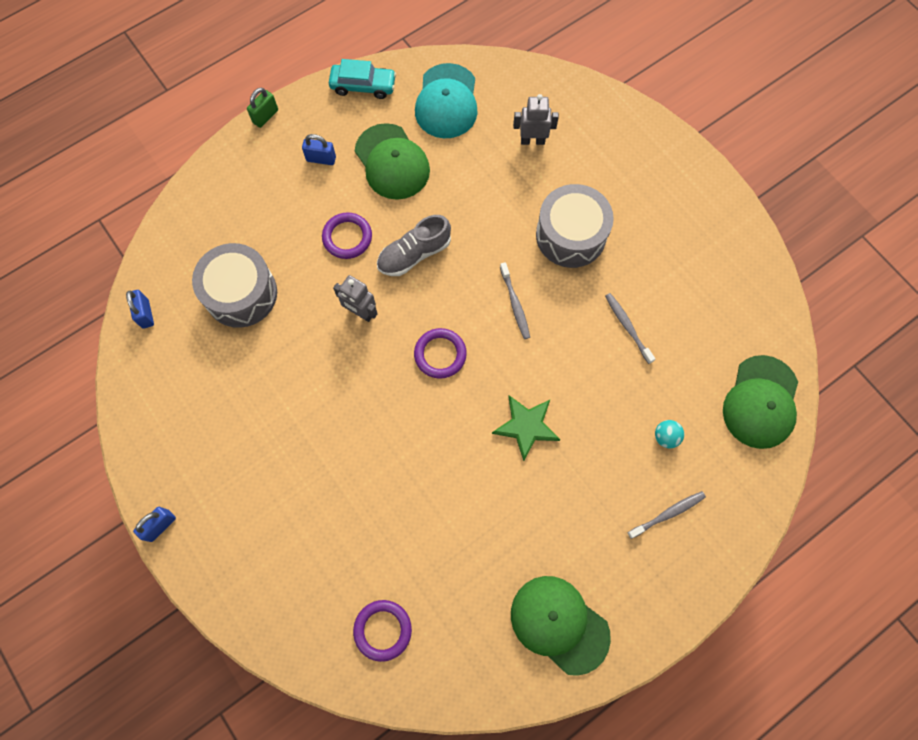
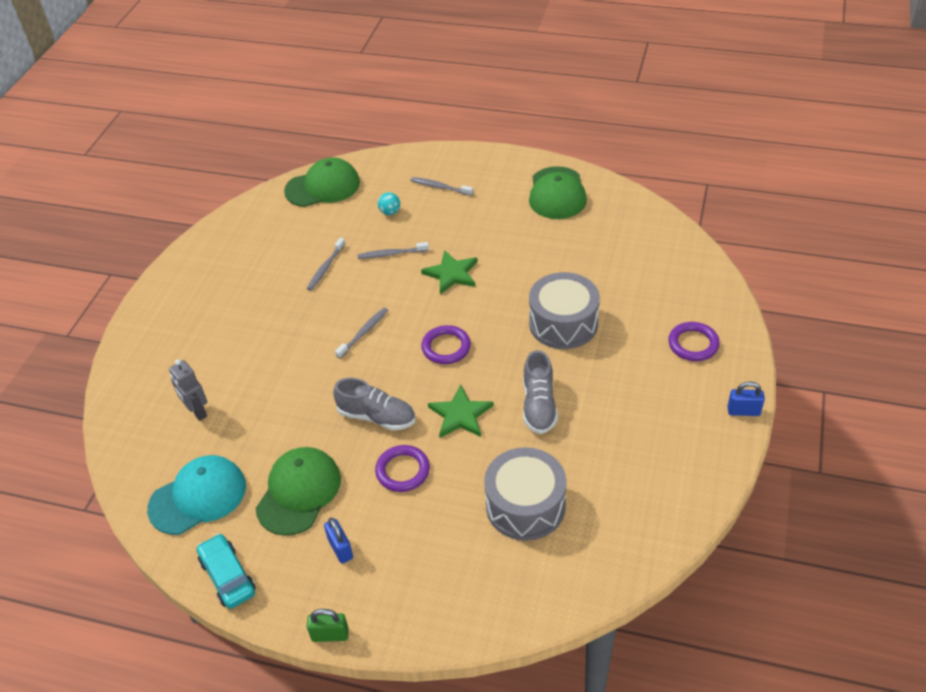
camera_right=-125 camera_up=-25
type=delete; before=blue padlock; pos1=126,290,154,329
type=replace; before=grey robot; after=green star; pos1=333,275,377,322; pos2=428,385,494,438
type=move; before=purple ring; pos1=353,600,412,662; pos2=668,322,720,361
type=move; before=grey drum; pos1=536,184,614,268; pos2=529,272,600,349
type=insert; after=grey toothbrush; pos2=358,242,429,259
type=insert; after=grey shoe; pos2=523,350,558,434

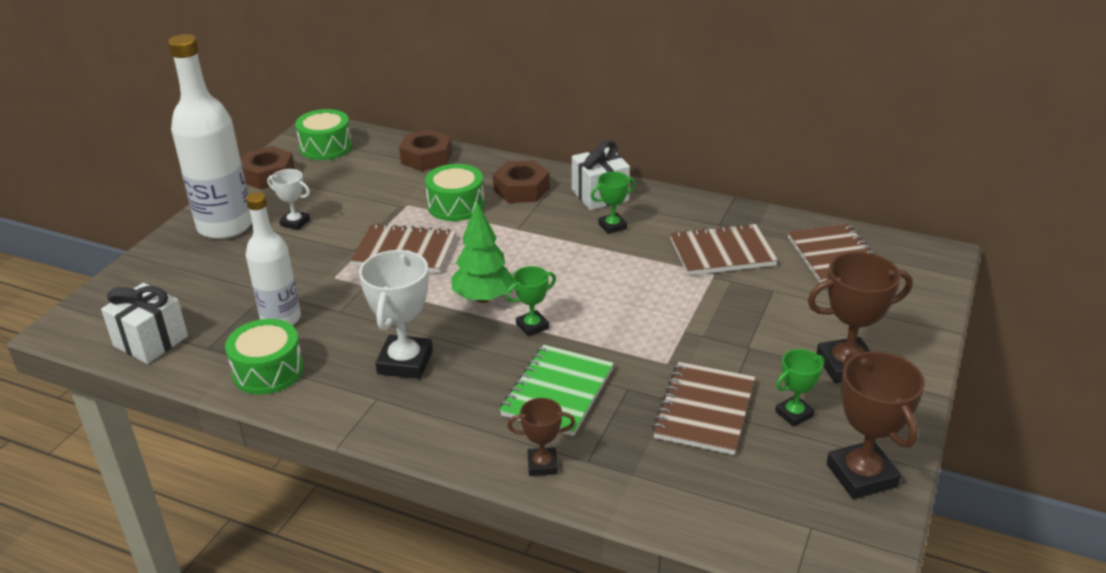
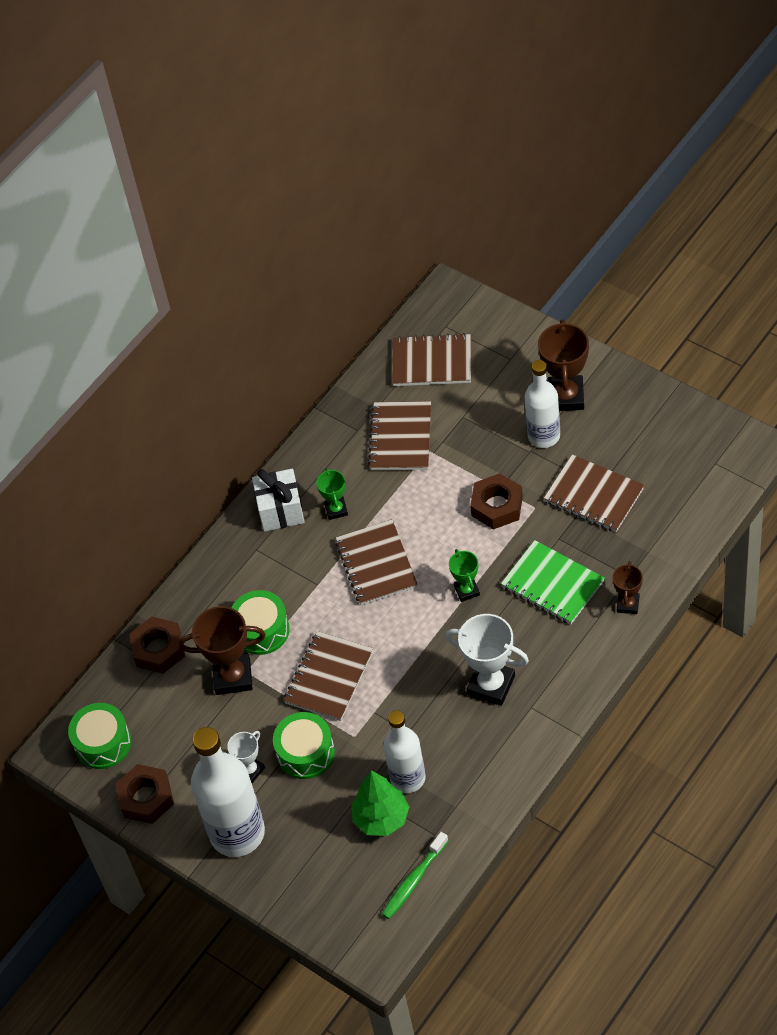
camera_right=-70 camera_up=20
type=replace; before=white gift; after=green toothbrush; pos1=101,283,188,364; pos2=382,832,448,919
type=move; before=green drum; pos1=225,319,304,395; pos2=273,712,335,779
type=move; before=green tree; pos1=451,202,513,303; pos2=351,770,409,836
type=move; before=brown nut; pos1=493,161,550,203; pos2=470,473,523,530
type=delete; before=green trophy; pos1=775,349,825,427
type=move; before=brown trophy; pos1=827,351,925,499; pos2=179,606,266,695
type=insert; after=brown notebook; pos2=336,519,418,605
type=insert; after=white bottle; pos2=525,360,560,448

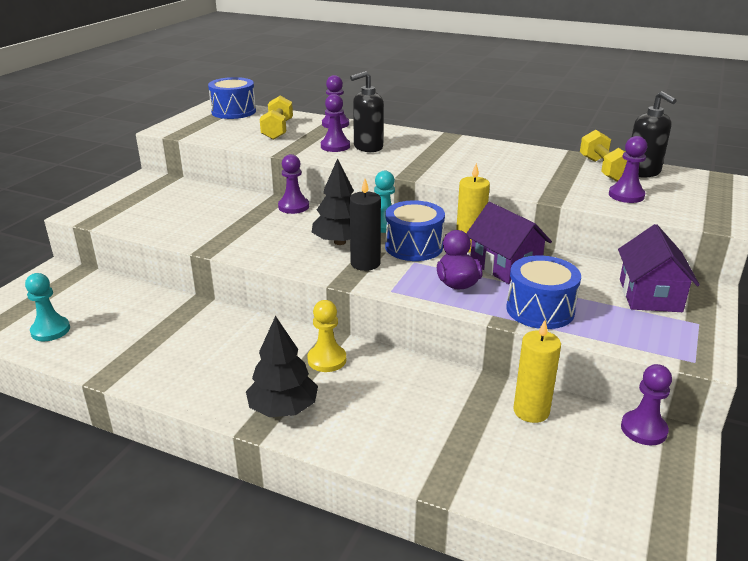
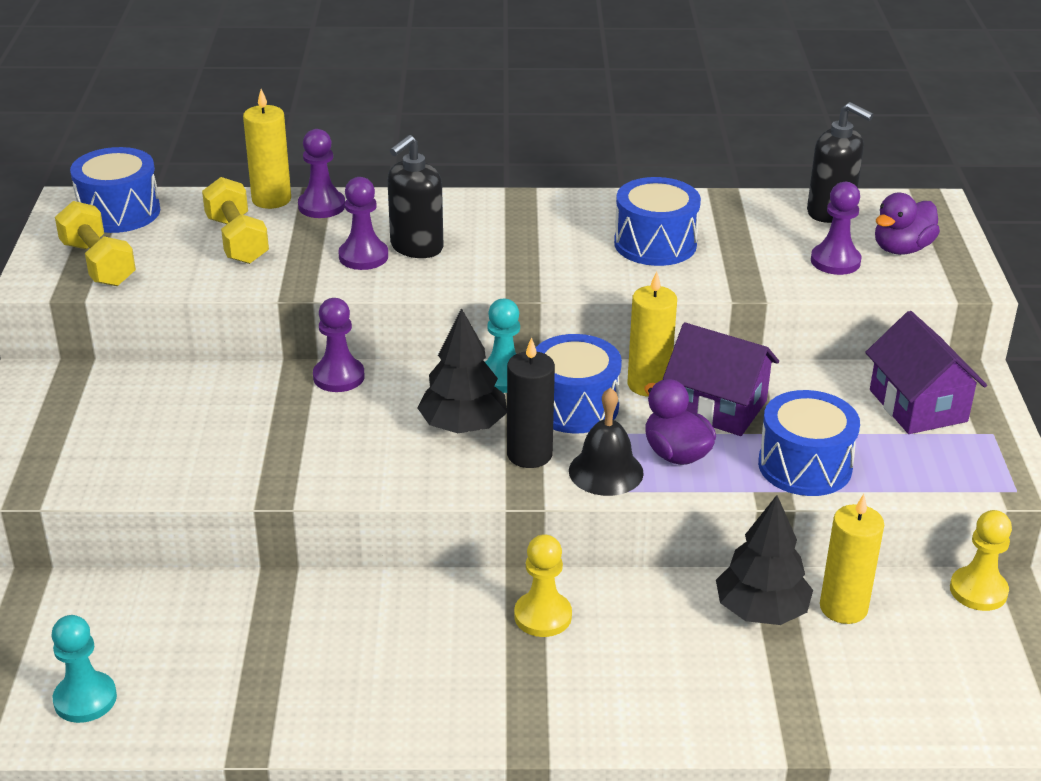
camera_right=-25 camera_up=5
type=move; before=black tree; pos1=246,316,318,417; pos2=716,495,813,625
type=move; before=yellow dumbbell; pos1=580,130,627,182; pos2=55,201,136,286
type=recolor; before=purple pawn; after=yellow pawn; pos1=621,364,672,445; pos2=950,510,1012,611
type=insert; after=yellow candle; pos2=243,89,291,209
type=insert; after=black bell; pos2=569,387,644,496
type=insert; after=blue drum; pos2=614,177,701,266
type=insert; after=purple duck; pos2=875,193,940,255

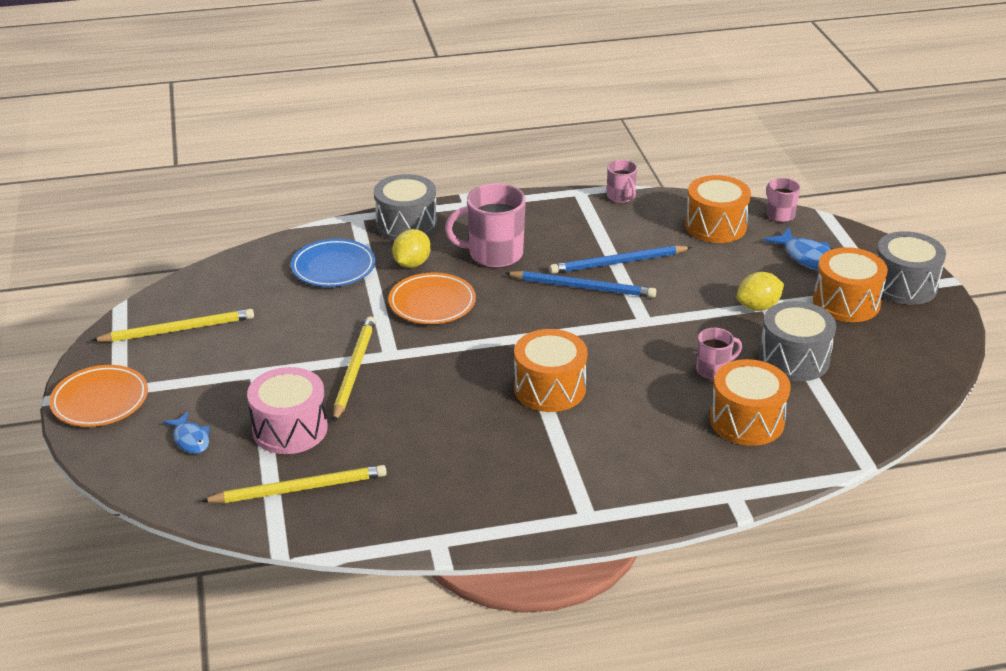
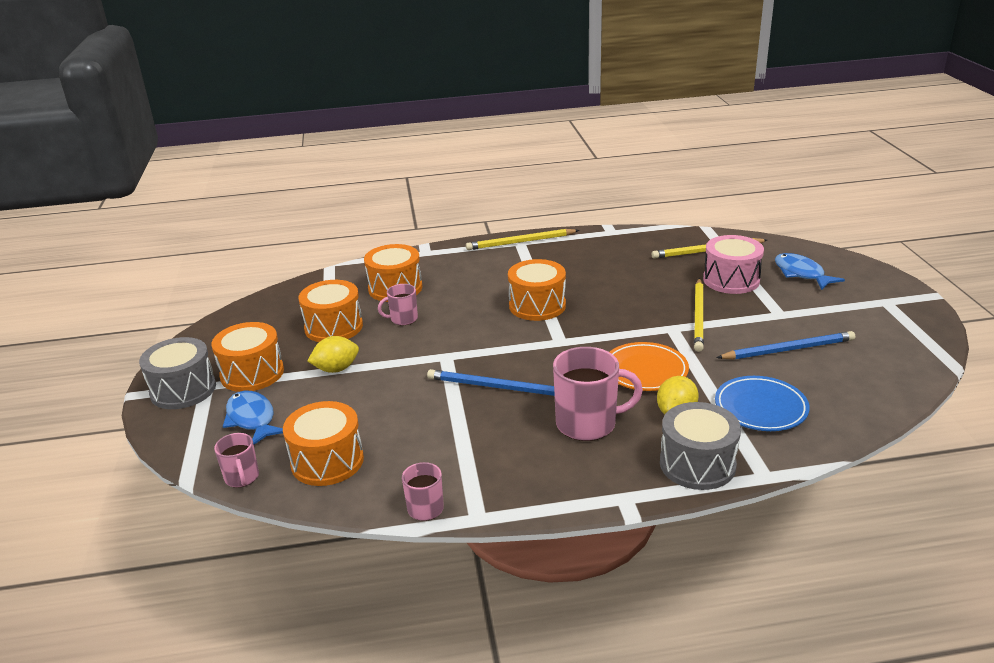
camera_right=-175 camera_up=-5
type=delete; before=orange plate; pos1=49,365,148,427
type=move; before=yellow pencil; pos1=91,309,254,342; pos2=466,229,579,250
type=resize; before=blue fish; pos1=163,412,210,454; pos2=775,253,845,290; scale=1.53
type=move; before=blue pencil; pos1=549,245,692,274; pos2=716,331,855,360
type=recolor; before=grey drum; after=orange drum; pos1=759,301,836,381; pos2=298,280,363,342

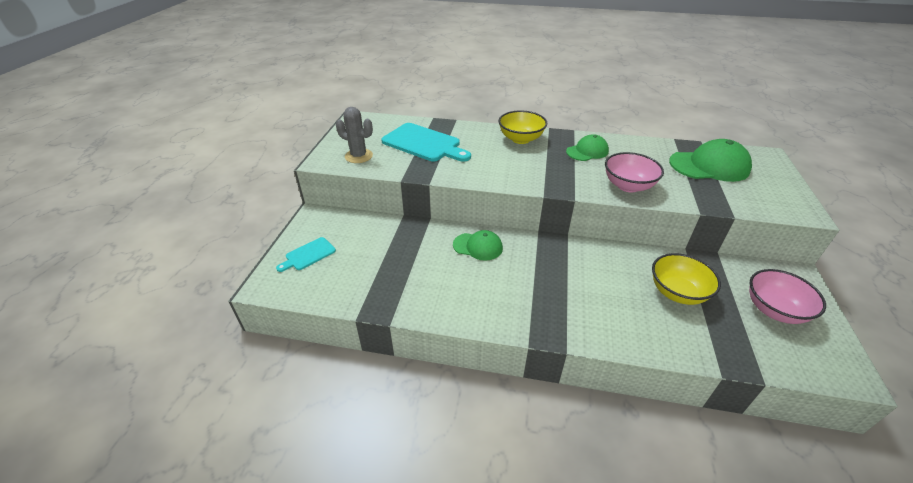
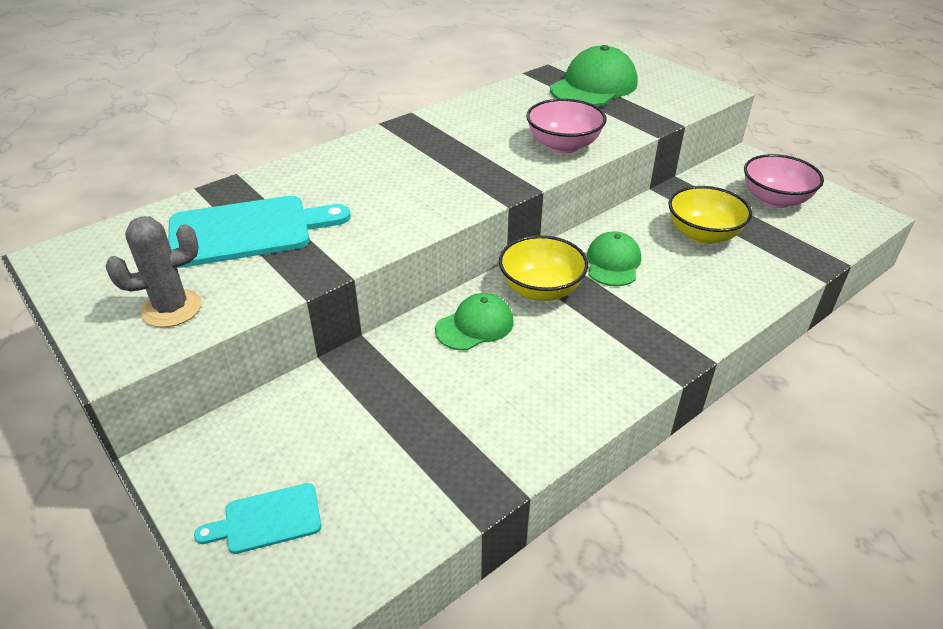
camera_right=-50 camera_up=0
type=rotate; before=turquoise cutting board; pos1=276,237,336,272; pos2=194,483,321,554; turn=75
type=move; before=yellow bowl; pos1=499,110,547,144; pos2=499,235,588,301
type=move; before=green cap; pos1=566,134,609,161; pos2=587,231,641,286

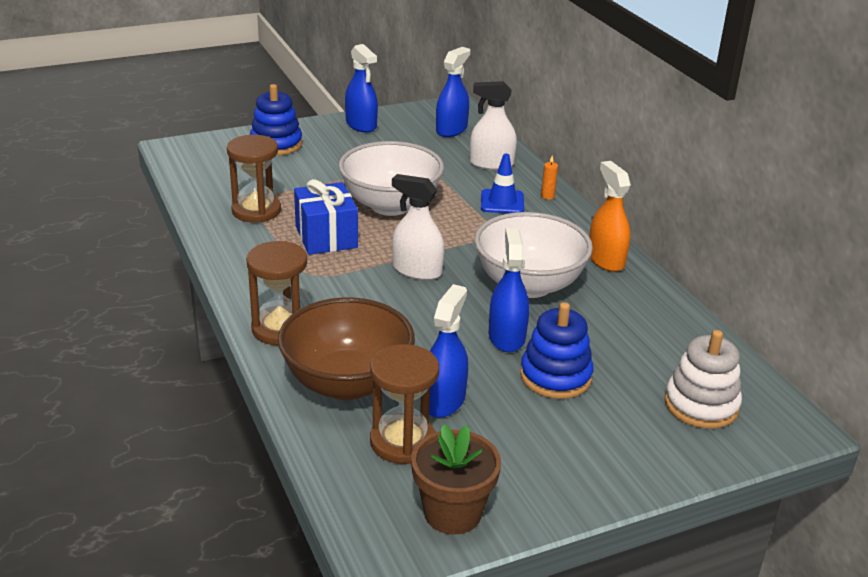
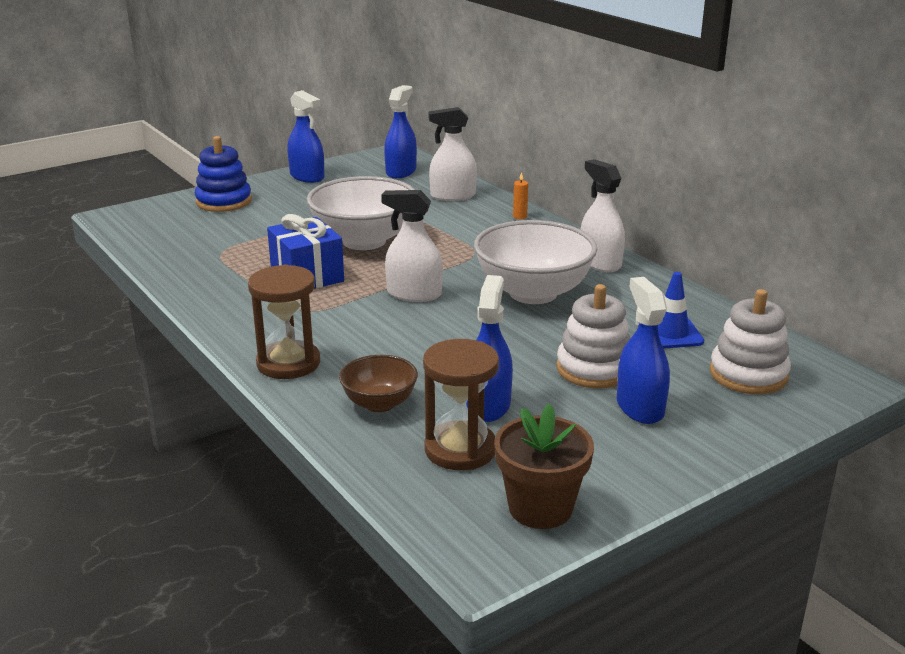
camera_right=-10 camera_up=-5
type=delete; before=brown hourglass; pos1=227,135,281,223
type=resize; before=brown bowl; pos1=278,297,415,400; pos2=339,355,418,412; scale=0.53
type=move; before=blue traffic cone; pos1=481,154,524,213; pos2=638,272,704,349
type=move; before=blue spray bottle; pos1=489,228,529,352; pos2=617,277,670,424
type=recolor; before=blue stacking toy; after=white stacking toy; pos1=520,302,594,399; pos2=556,284,630,388
type=recolor; before=orange spray bottle; after=white spray bottle; pos1=589,161,631,272; pos2=581,159,625,272

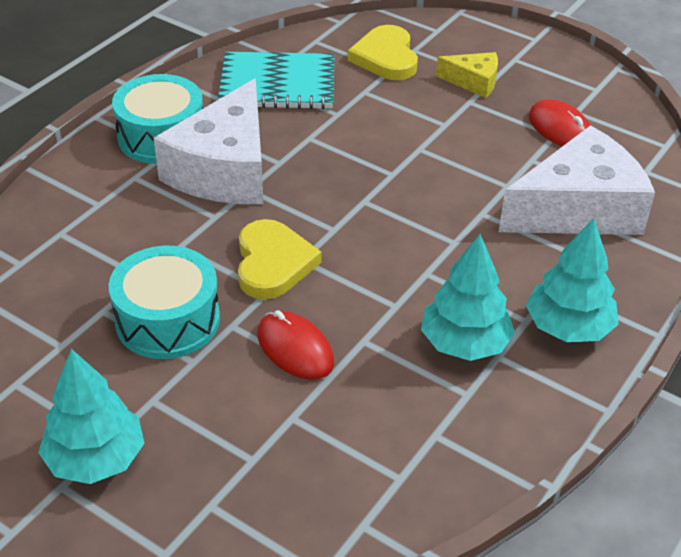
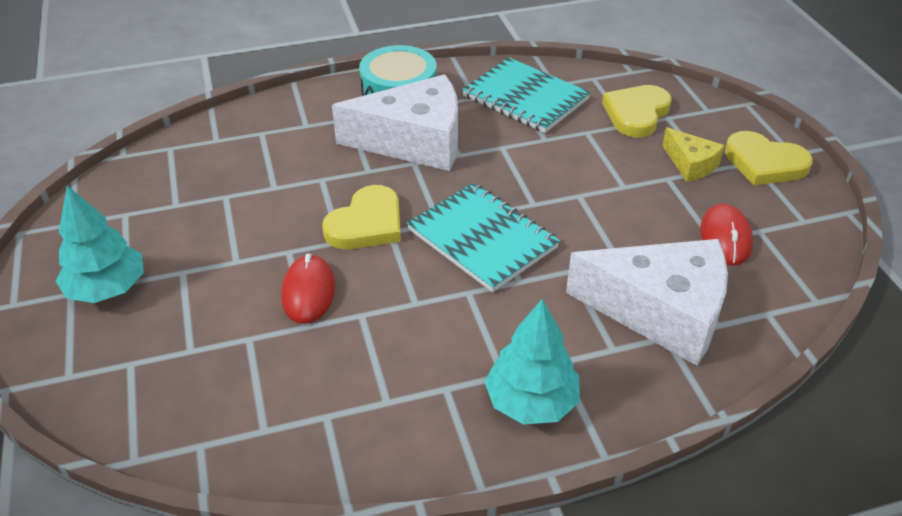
camera_right=40 camera_up=0
type=delete; before=turquoise drum; pos1=109,246,220,359
type=rotate; before=white cheese; pos1=154,79,263,204; pos2=332,74,458,171; turn=-150
type=delete; before=turquoise tree; pos1=421,234,515,361
type=insert; after=turquoise notebook; pos2=407,183,560,292
type=insert; after=yellow heart; pos2=725,131,813,186

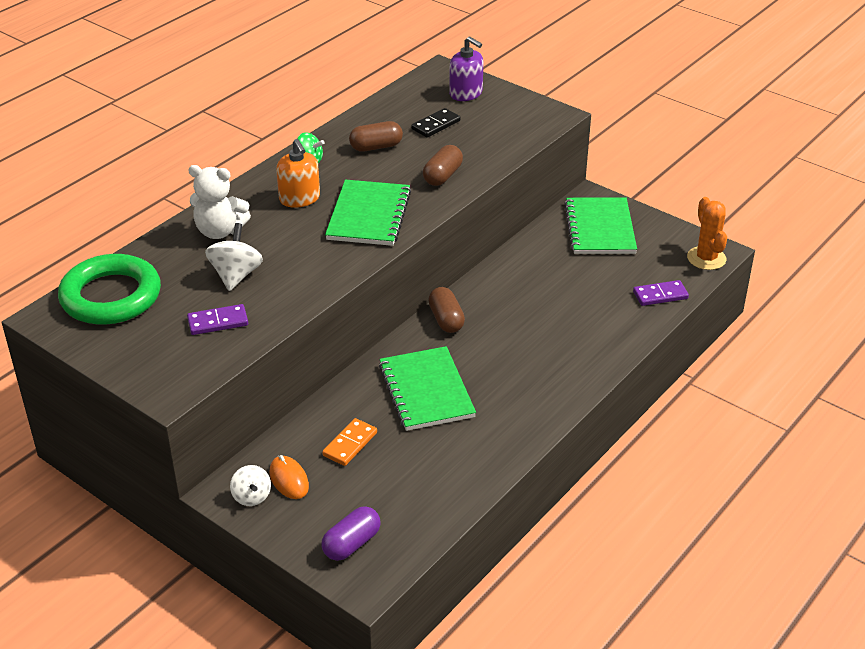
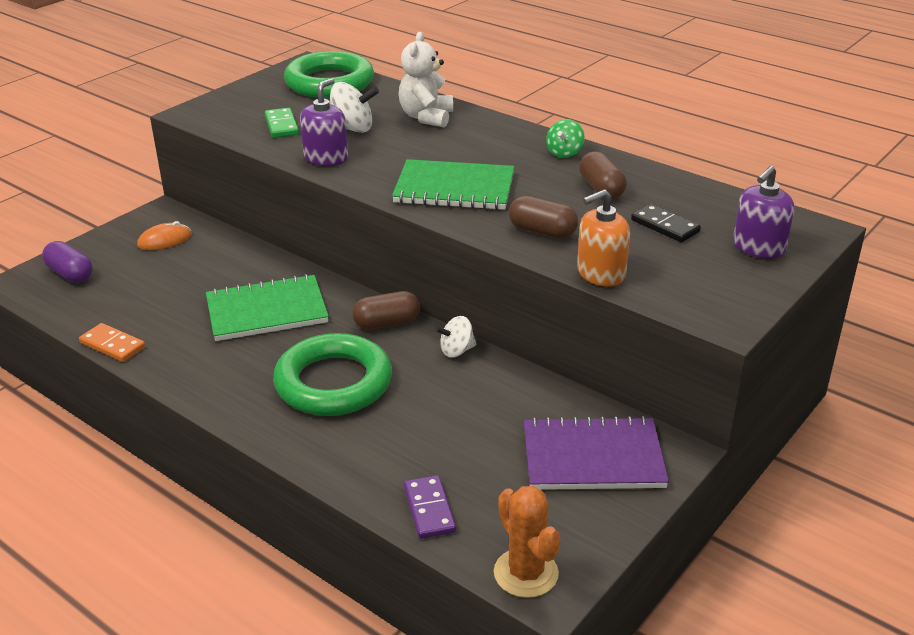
camera_right=90 camera_up=-5
type=recolor; before=purple domino; after=green domino; pos1=187,304,248,335; pos2=265,108,299,138
type=move; before=white spinning top; pos1=230,465,271,506; pos2=435,316,477,358
type=move; before=orange soap dispenser; pos1=276,139,320,208; pos2=577,189,630,287
type=move; before=orange domino; pos1=322,418,377,466; pos2=79,323,145,362
type=recolor; before=green notebook; after=purple notebook; pos1=564,197,637,254; pos2=524,416,669,490
type=rotate; before=orange cactus; pos1=687,197,727,270; pos2=494,486,560,598; turn=75
type=insert; after=green ring; pos2=273,333,392,416
type=insert; after=purple soap dispenser; pos2=300,78,348,166

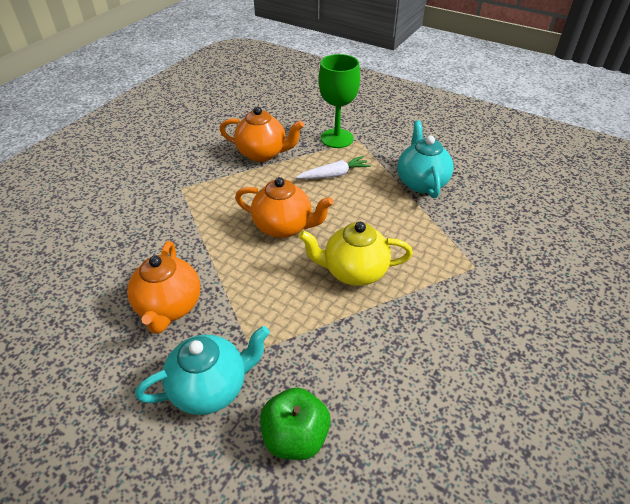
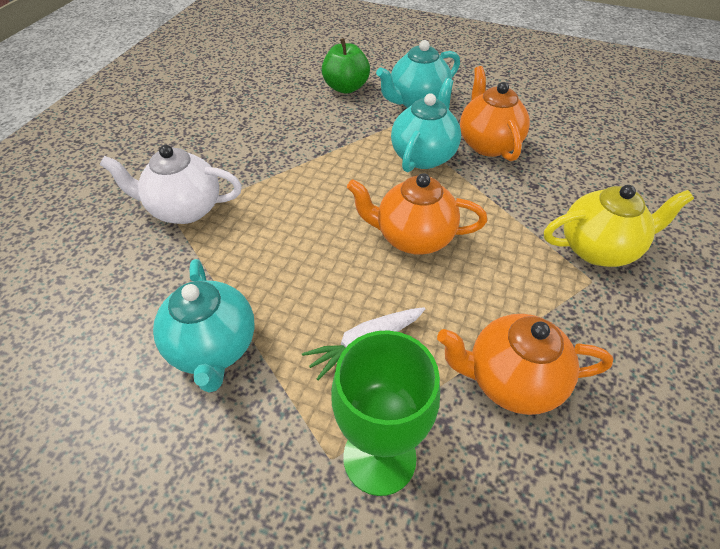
camera_right=170 camera_up=5
type=move; before=yellow teapot; pos1=299,222,413,286; pos2=544,185,694,267
type=insert; after=white teapot; pos2=100,145,242,224
type=insert; after=turquoise teapot; pos2=391,78,461,172

